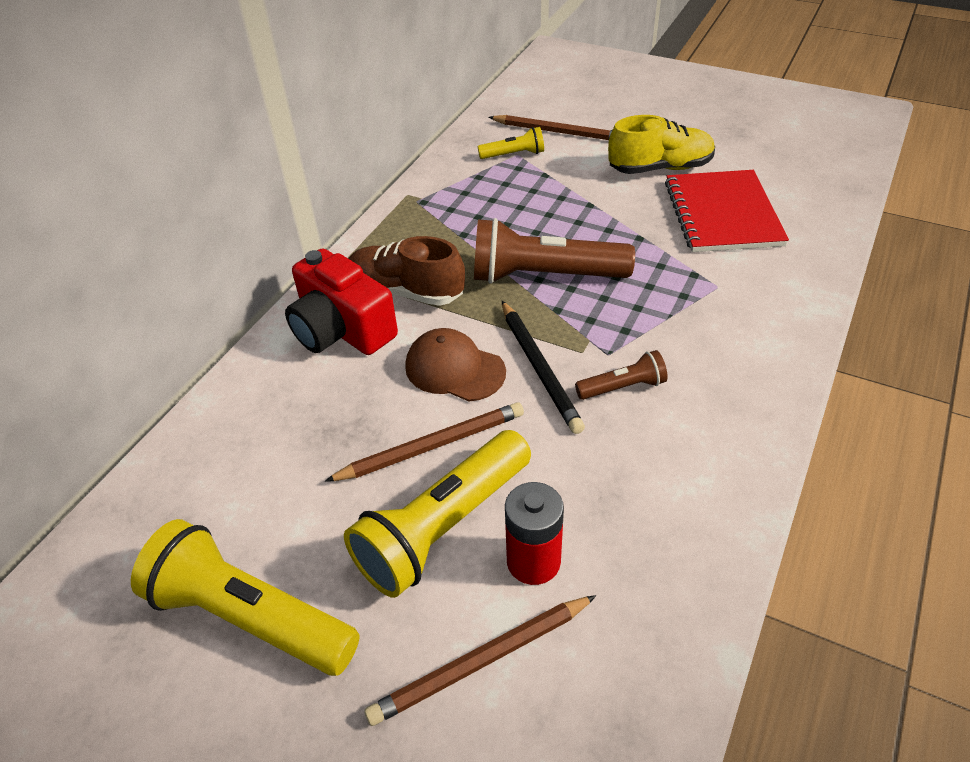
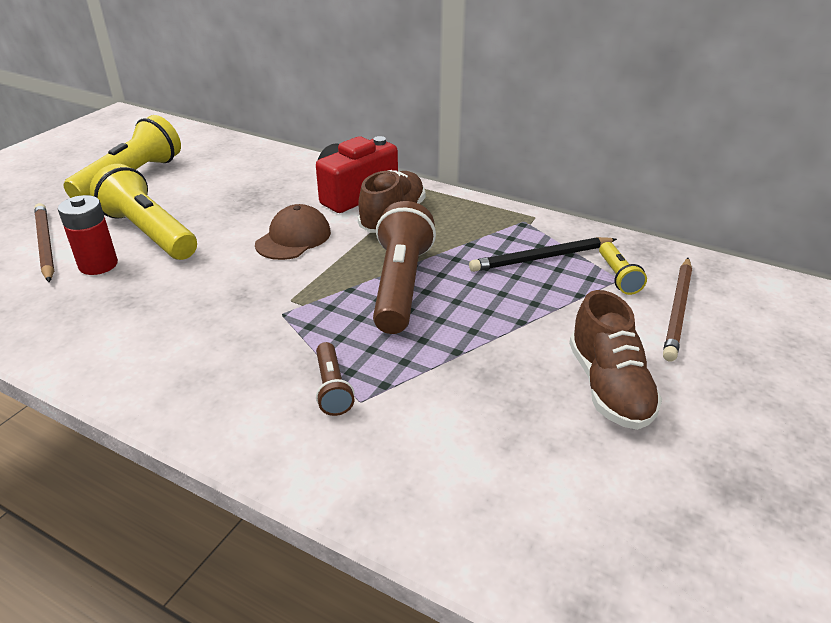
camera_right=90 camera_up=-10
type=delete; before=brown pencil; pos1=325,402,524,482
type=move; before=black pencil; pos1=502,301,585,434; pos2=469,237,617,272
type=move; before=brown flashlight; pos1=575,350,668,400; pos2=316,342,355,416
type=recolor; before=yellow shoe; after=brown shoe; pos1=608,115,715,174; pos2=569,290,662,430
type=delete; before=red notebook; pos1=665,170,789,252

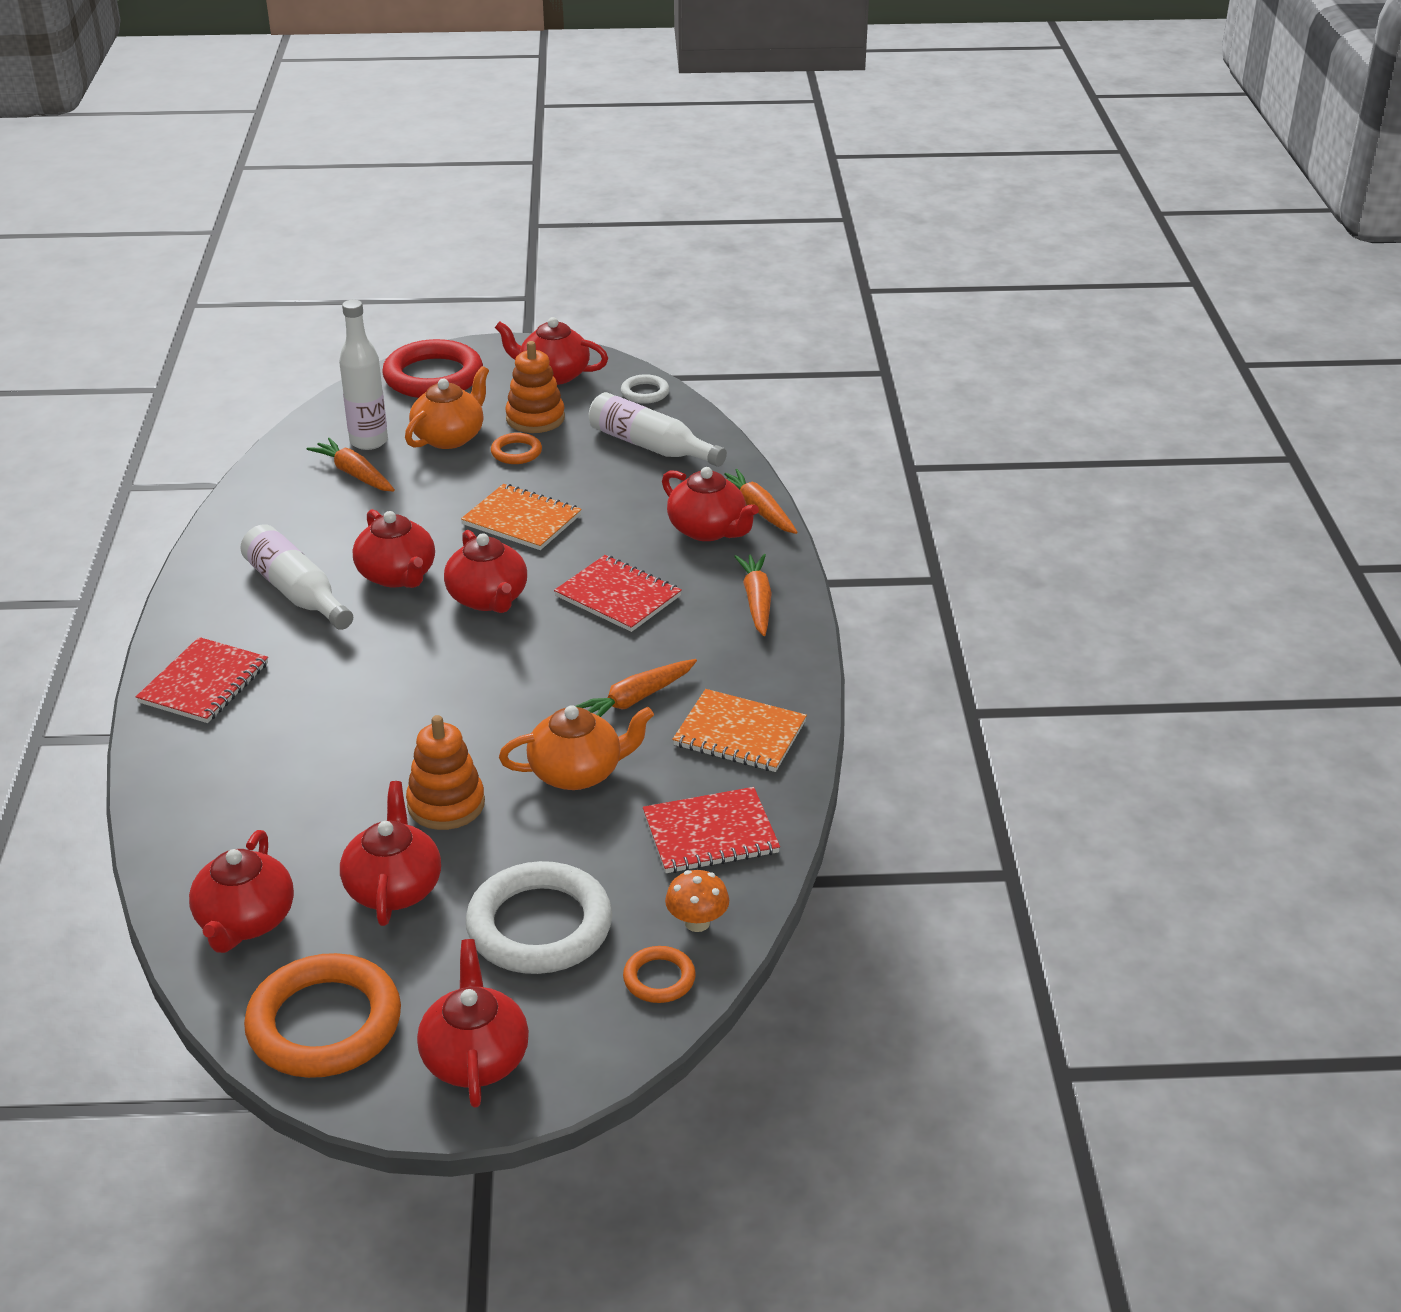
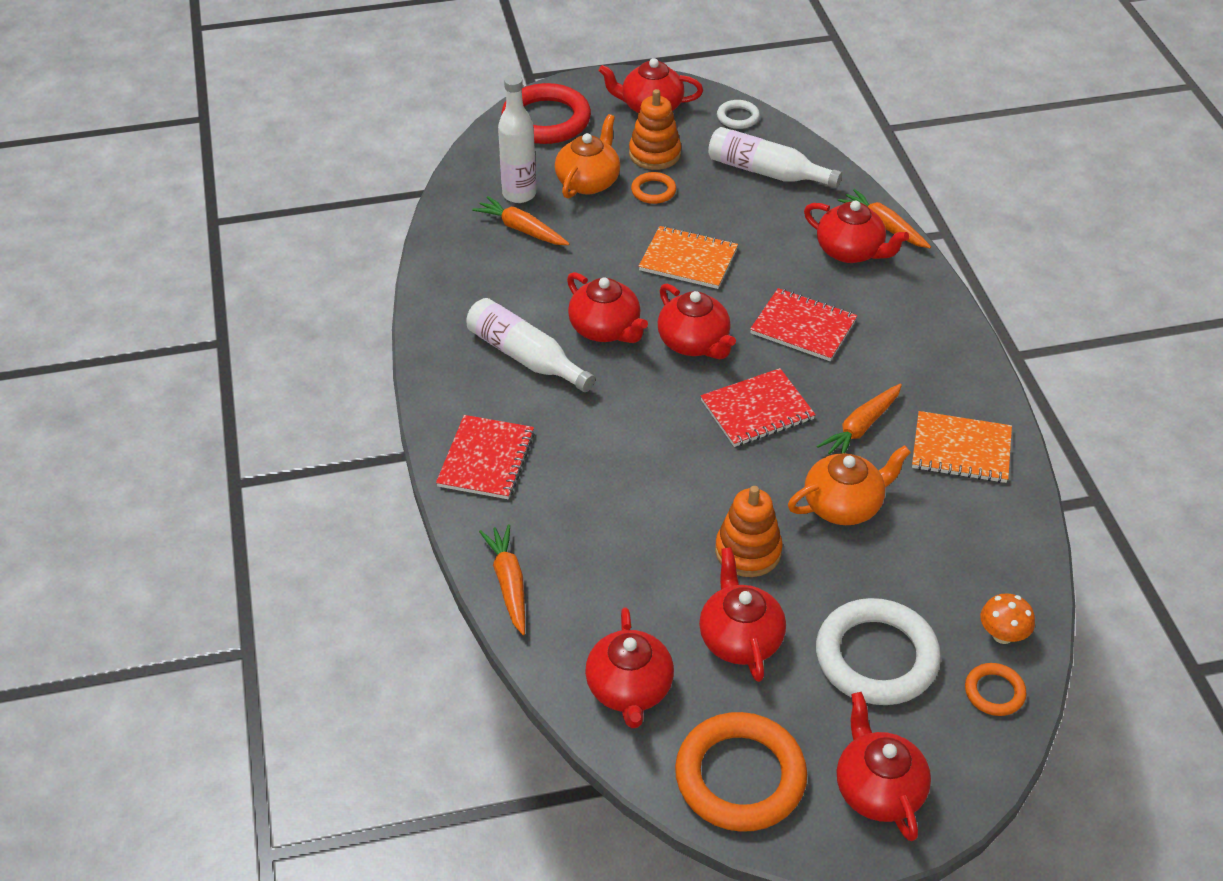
camera_right=-10 camera_up=10
type=move; before=red notebook; pos1=643,787,780,873; pos2=701,368,816,447
type=move; before=orange carrot; pos1=734,554,772,636; pos2=479,524,525,635

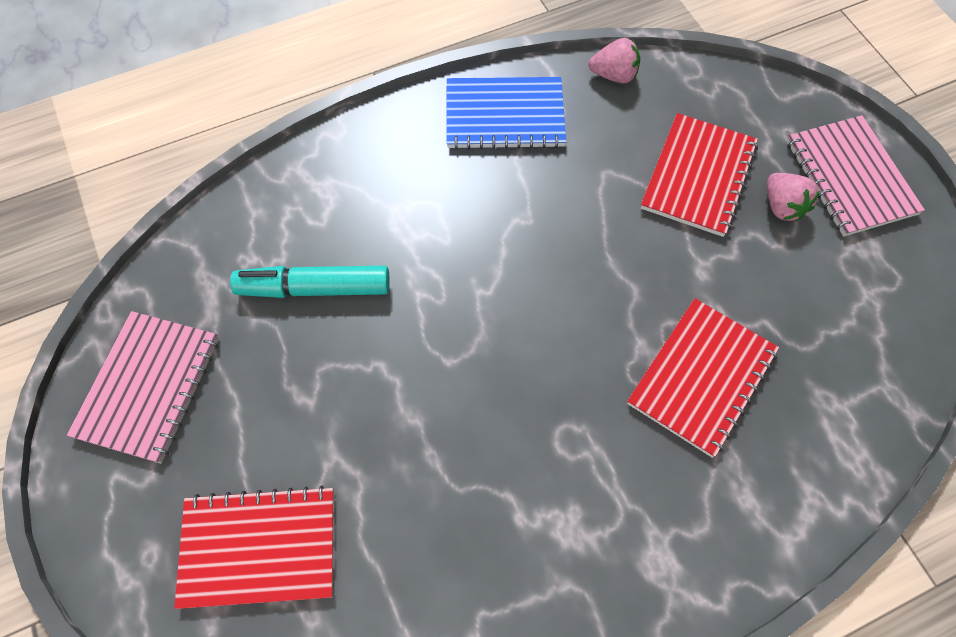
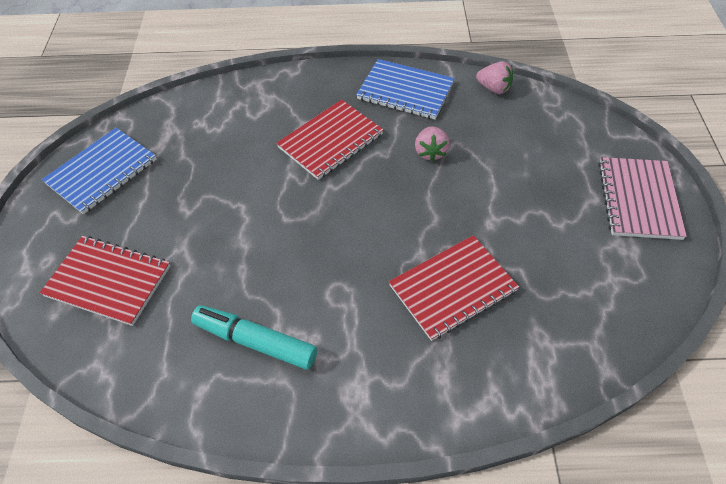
camera_right=25 camera_up=-10
type=recolor; before=pink notebook; after=blue notebook; pos1=67,311,219,463; pos2=42,128,157,214
type=move; before=turquoise marker; pos1=230,266,390,298; pos2=191,305,317,370
type=move; before=red notebook; pos1=641,113,758,237; pos2=276,100,384,180
type=move; before=pink strawberry; pos1=767,173,820,221; pos2=415,126,450,162

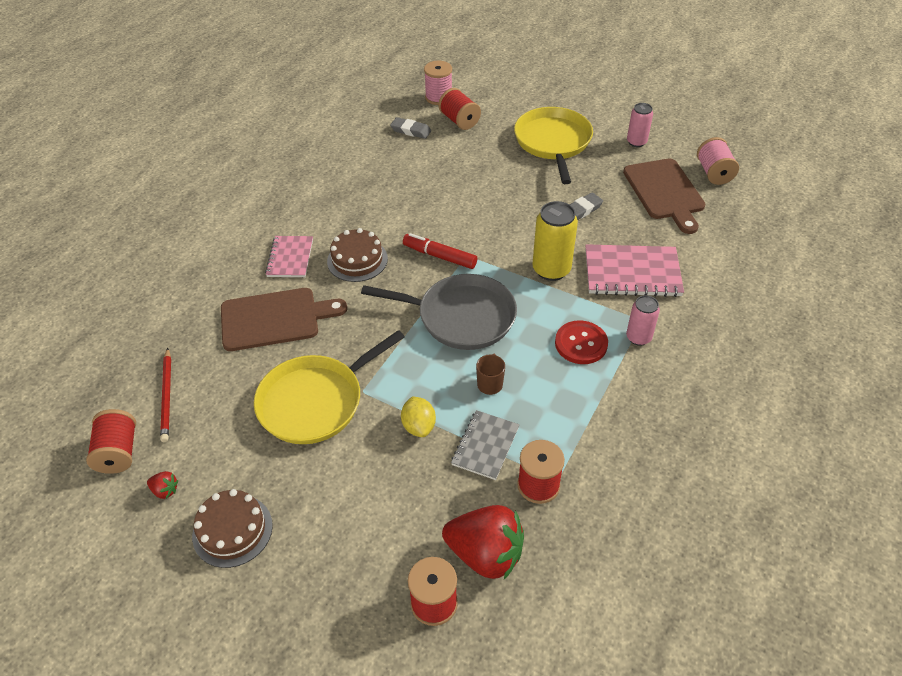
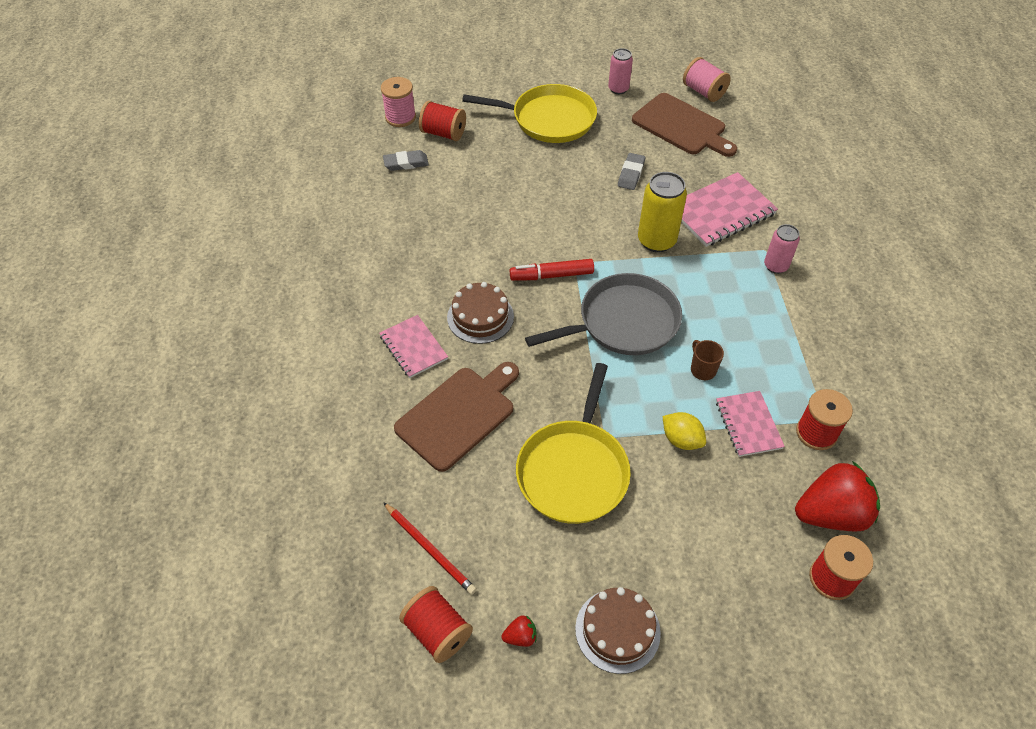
camera_right=-35 camera_up=5
type=recolor; before=grey notebook; after=pink notebook; pos1=451,410,520,480; pos2=716,391,785,457
type=rotate; before=yellow pan; pos1=514,107,593,184; pos2=462,84,597,143; turn=135
type=delete; before=red button; pos1=555,321,608,364

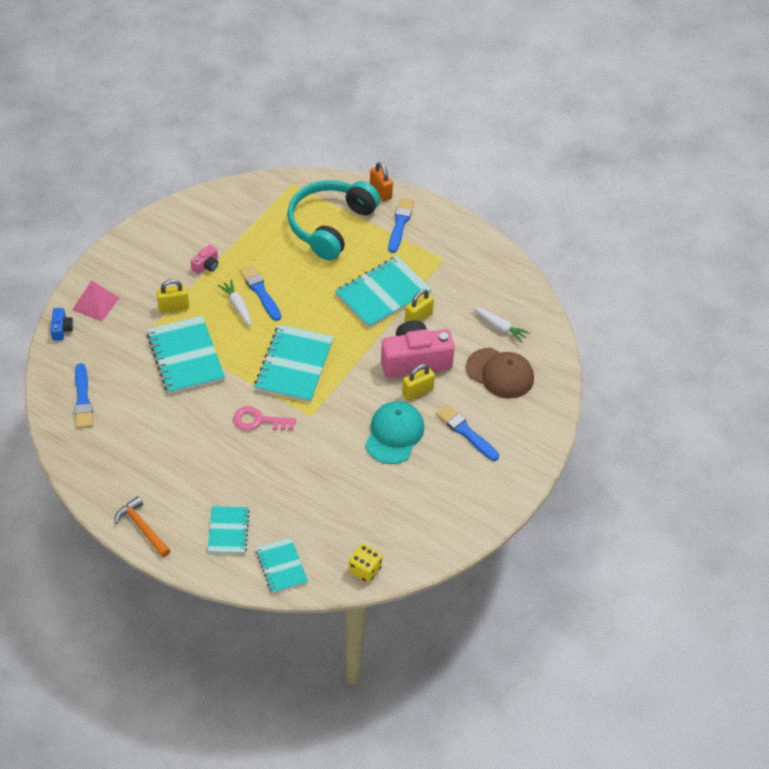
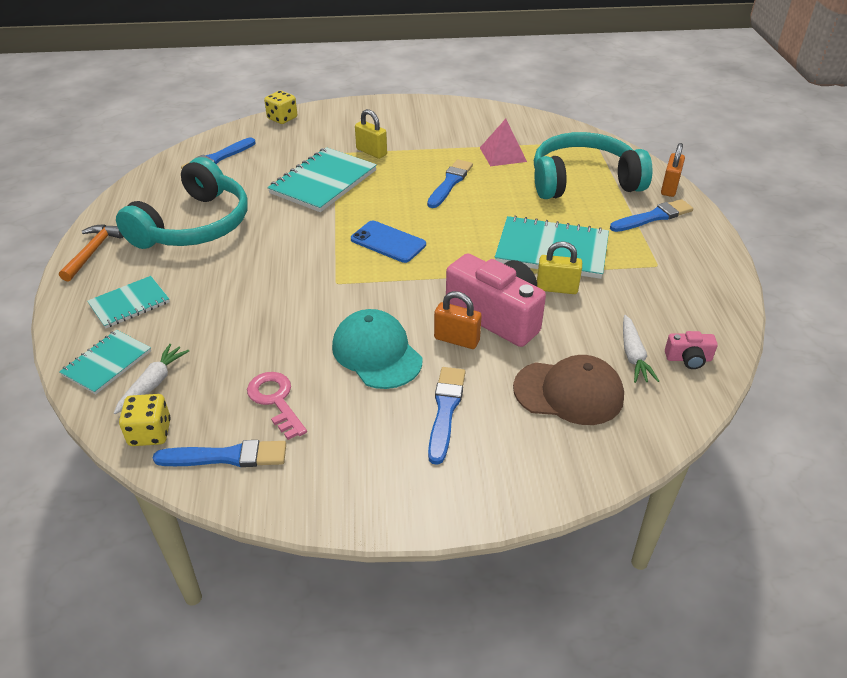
camera_right=55 camera_up=-10
type=replace; before=blue camera; after=yellow dice; pos1=50,308,73,341; pos2=264,91,297,124
type=move; before=pink pyramid; pos1=72,280,119,322; pos2=480,119,527,166
type=move; before=pink camera; pos1=191,245,218,274; pos2=665,331,718,369
type=move; before=white carrot; pos1=217,280,252,327; pos2=114,344,189,414
type=move; before=pink key; pos1=233,406,296,430; pos2=247,372,307,440
type=replace; before=turquoise notebook; after=blue phone; pos1=254,324,334,403; pos2=351,221,426,263
type=rotate; before=turquoise cap; pos1=365,401,424,464; pos2=332,309,423,389; turn=-105
type=recolor; before=yellow padlock; after=orange padlock; pos1=402,364,435,401; pos2=434,291,482,349
type=rotate; before=brown cap; pos1=466,348,534,399; pos2=513,355,624,425; turn=-75
type=insert; after=turquoise headphones; pos2=116,157,248,249
type=insert; after=blue brush; pos2=153,440,286,467

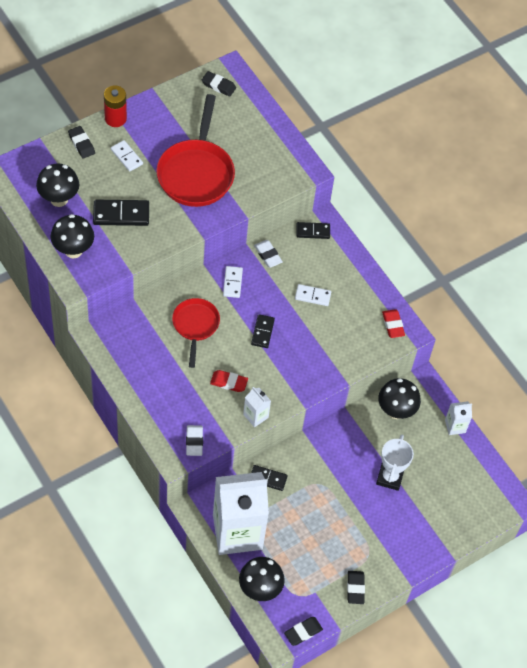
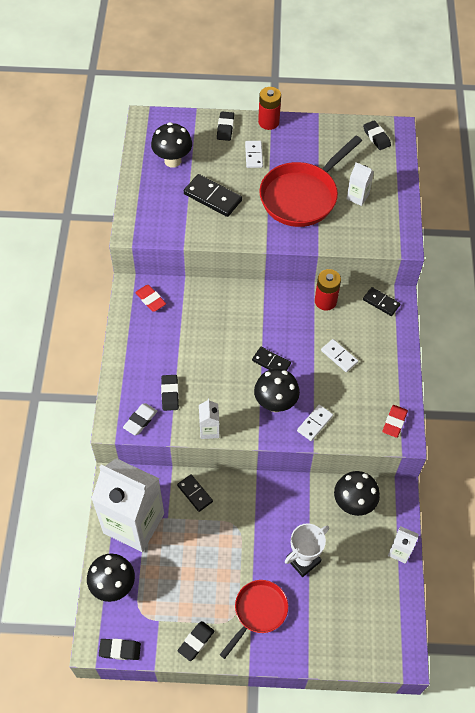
camera_right=40 camera_up=0
type=move; before=black mushroom; pos1=51,214,94,258; pos2=254,369,300,412
type=move; before=red pan; pos1=172,298,220,368; pos2=220,580,288,659
type=move; before=red eraser; pos1=210,370,248,392; pos2=135,285,166,312
type=move; before=white domino; pos1=223,266,243,298; pos2=297,405,333,441
type=rotate; before=black domino; pos1=251,314,275,348; pos2=252,347,291,371; turn=75
type=replace; before=white eraser; after=red battery; pos1=254,240,283,268; pos2=315,269,341,311
type=insert; after=black eraser; pos2=161,375,179,411
type=insert; after=white carton; pos2=347,162,374,206

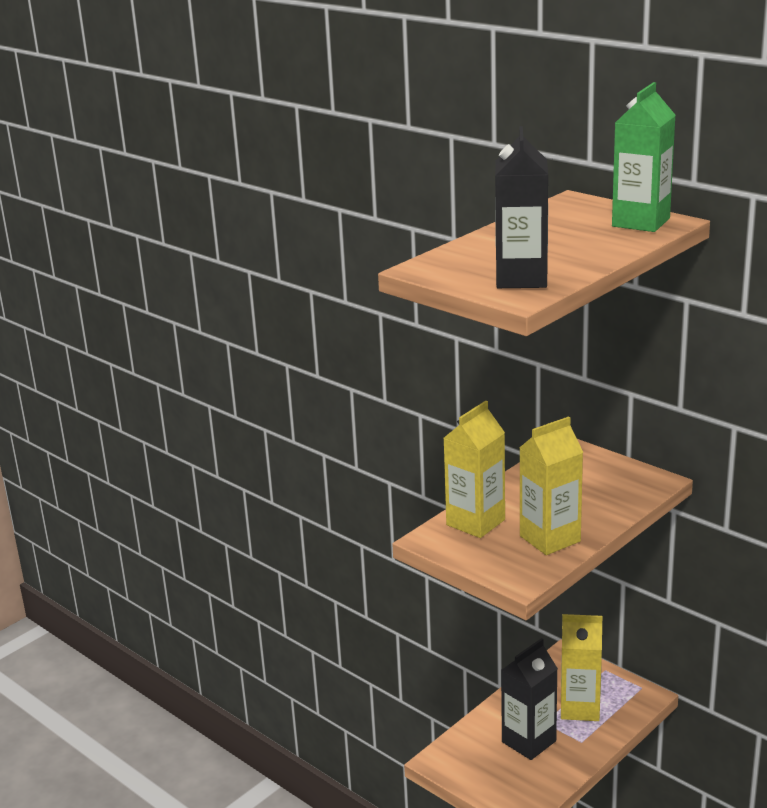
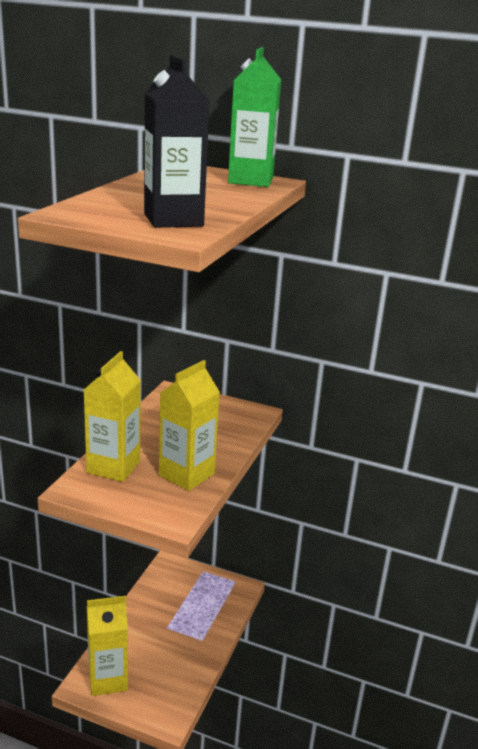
camera_right=-25 camera_up=0
type=delete; before=black carton; pos1=501,638,558,760
type=move; before=yellow carton; pos1=561,614,602,721; pos2=87,596,128,696

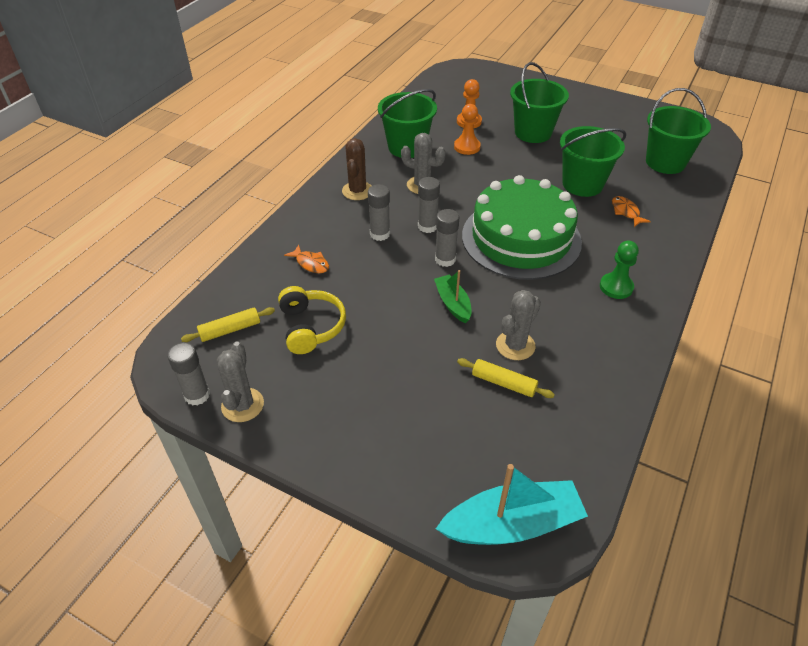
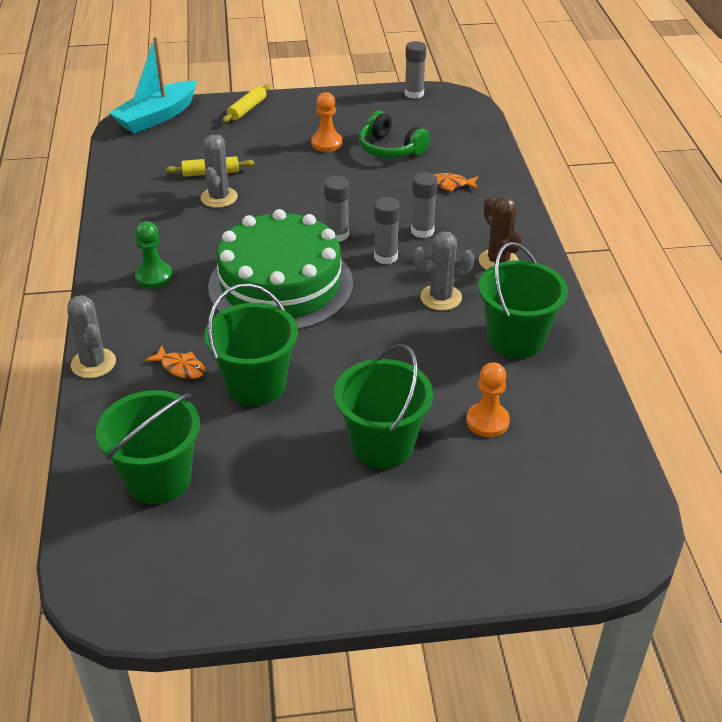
camera_right=145 camera_up=-5
type=move; before=yellow rolling pin; pos1=181,307,275,342; pos2=223,85,270,122
type=move; before=grey cactus; pos1=217,342,264,422; pos2=67,295,116,378
type=recolor; before=yellow headphones; after=green headphones; pos1=278,286,346,354; pos2=359,111,430,158
type=delete; before=green boat; pos1=434,270,472,324
type=move; before=orange pawn; pos1=454,104,481,155; pos2=311,92,342,152

